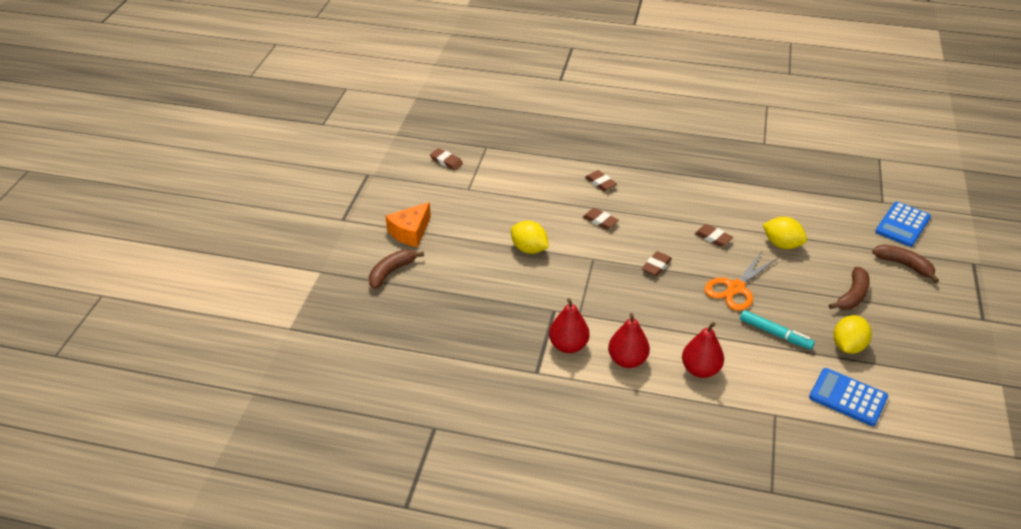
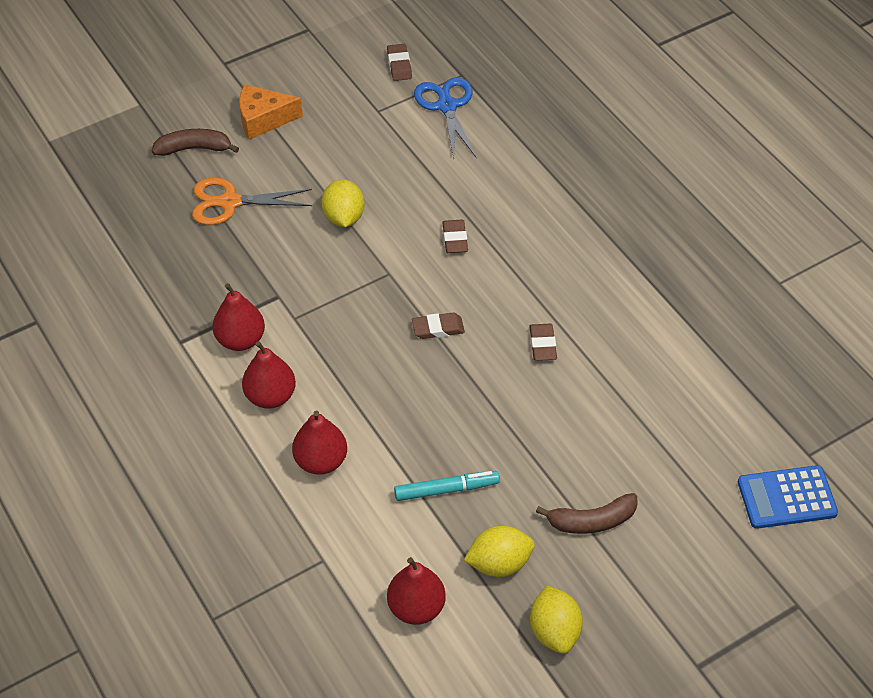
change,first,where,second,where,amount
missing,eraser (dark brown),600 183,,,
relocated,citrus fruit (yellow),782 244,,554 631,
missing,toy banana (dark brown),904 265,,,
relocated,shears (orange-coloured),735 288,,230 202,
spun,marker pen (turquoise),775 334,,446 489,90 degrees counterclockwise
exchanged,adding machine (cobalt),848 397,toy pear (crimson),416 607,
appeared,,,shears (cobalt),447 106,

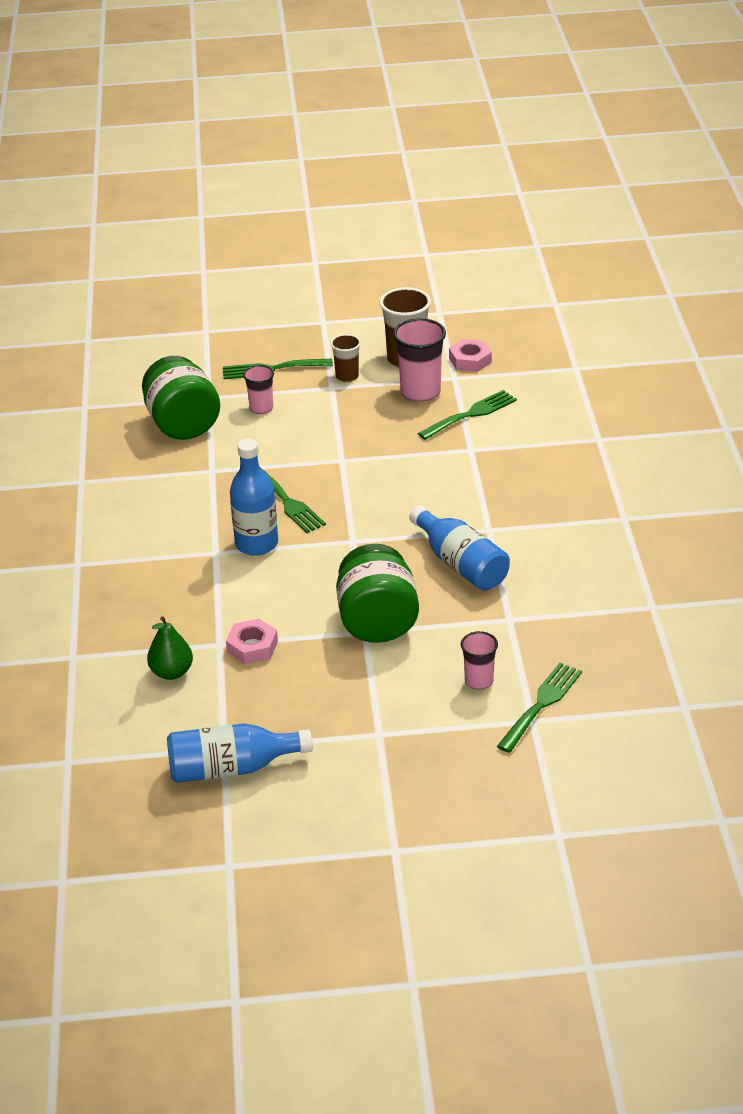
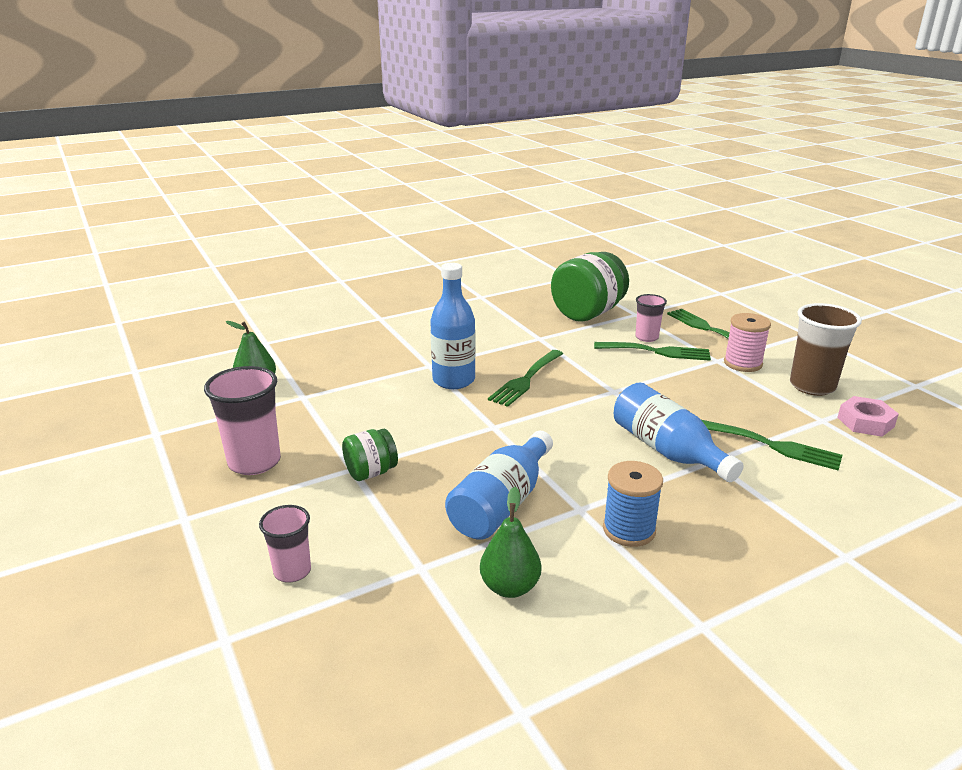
change,first,where,second,where,amount
relocated,tumbler (pink),420 392,,254 462,
exchanged,tumbler (dark brown),347 376,spool (pink),743 363,
size,preserve jar (emerald),377 622,,371 472,x0.52
missing,hexagon nut (pink),252 646,,,
relocated,dinner fork (emerald),541 704,,657 352,
relocated,drink bottle (cobalt),231 768,,667 451,
appeared,,,spool (cobalt),629 530,
appeared,,,toy pear (emerald),510 587,

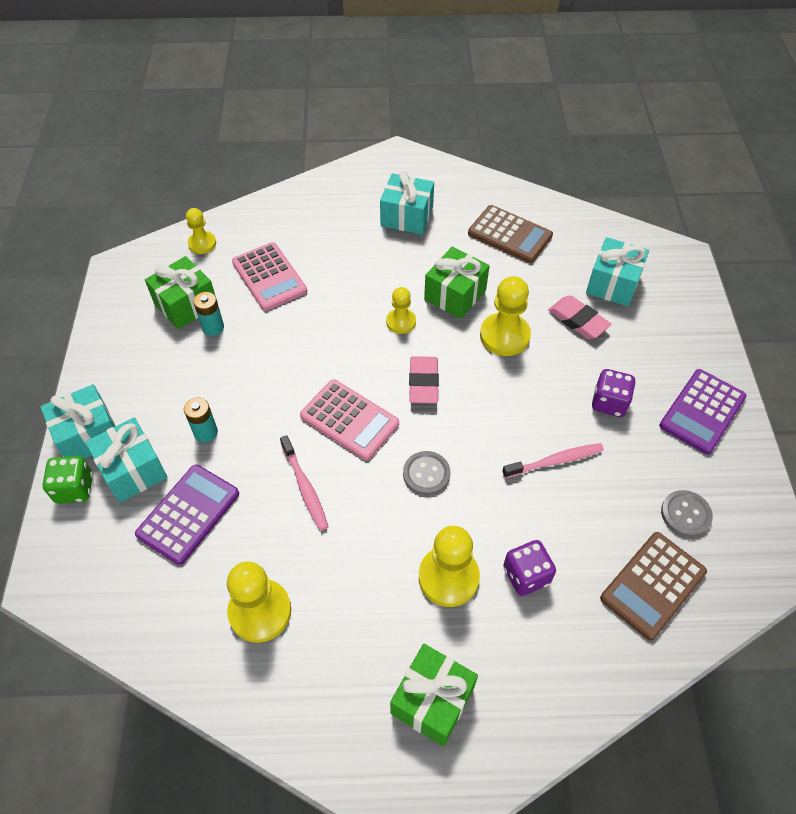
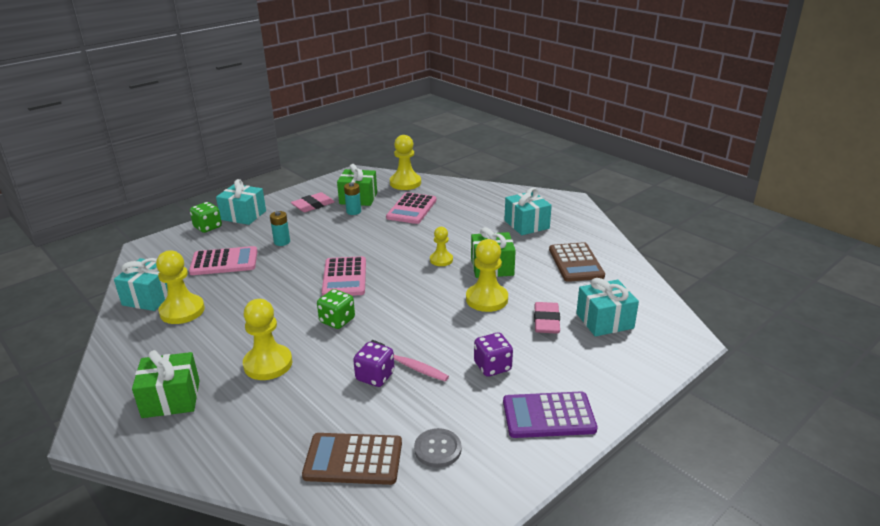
change,first,where,second,where,amount
size,chess pawn (yellow),202 243,,405 183,x1.66
relocated,eraser (pink),423 382,,313 205,
relocated,gift (turquoise),133 470,,150 297,
missing,tooth brush (pink),305 487,,,
exchanged,button (grey),426 474,die (emerald),337 321,
colour,adding machine (violet),188 514,adding machine (pink),224 262,
relocated,die (violet),526 575,,375 376,

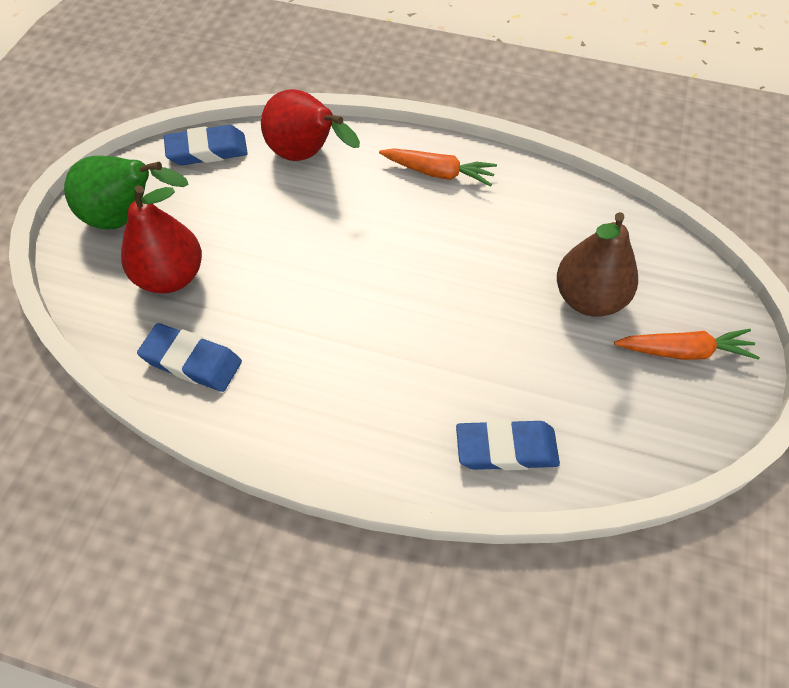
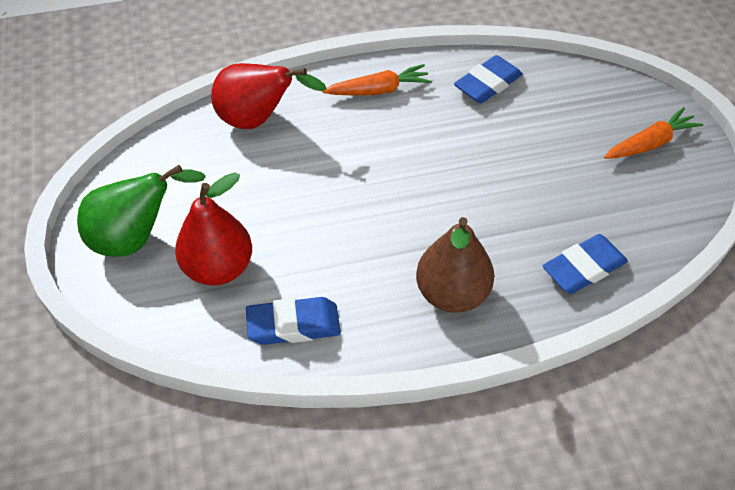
change,first,where,second,where,amount
relocated,eraser (cobalt),207 150,,487 84,
relocated,toy pear (dark brown),589 298,,452 294,

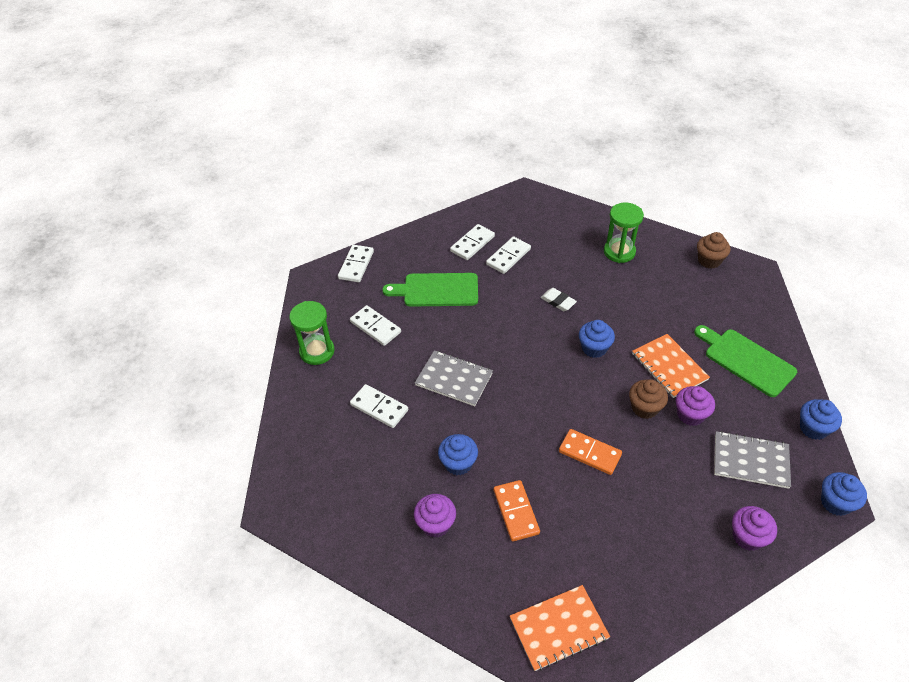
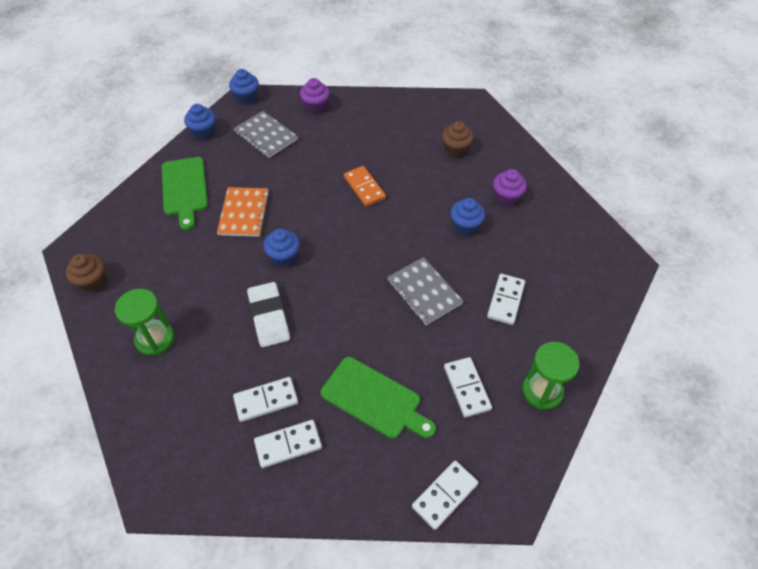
change,first,where,second,where,amount
size,eraser (pure white),558 301,,269 317,x1.69
relocated,muffin (dark brown),645 408,,455 150,
spun,domino (pure white),379 407,,505 300,45 degrees clockwise
missing,muffin (violet),690 415,,,
missing,domino (orange-coloured),516 512,,,
missing,exercise book (orange-coloured),559 628,,,

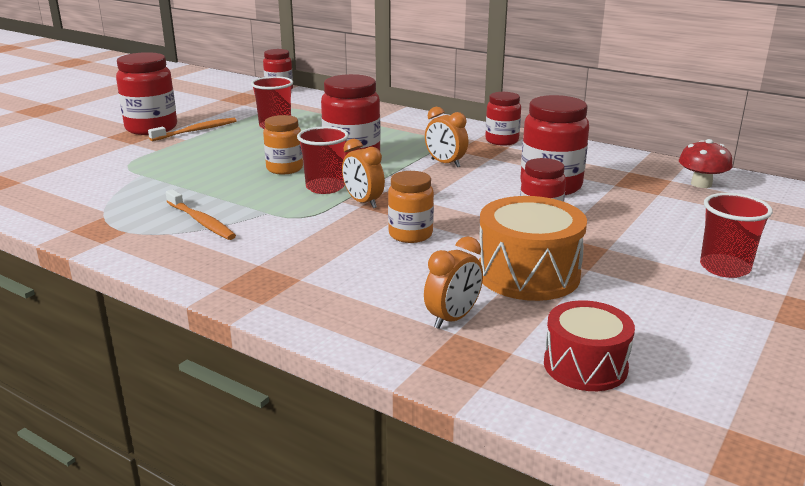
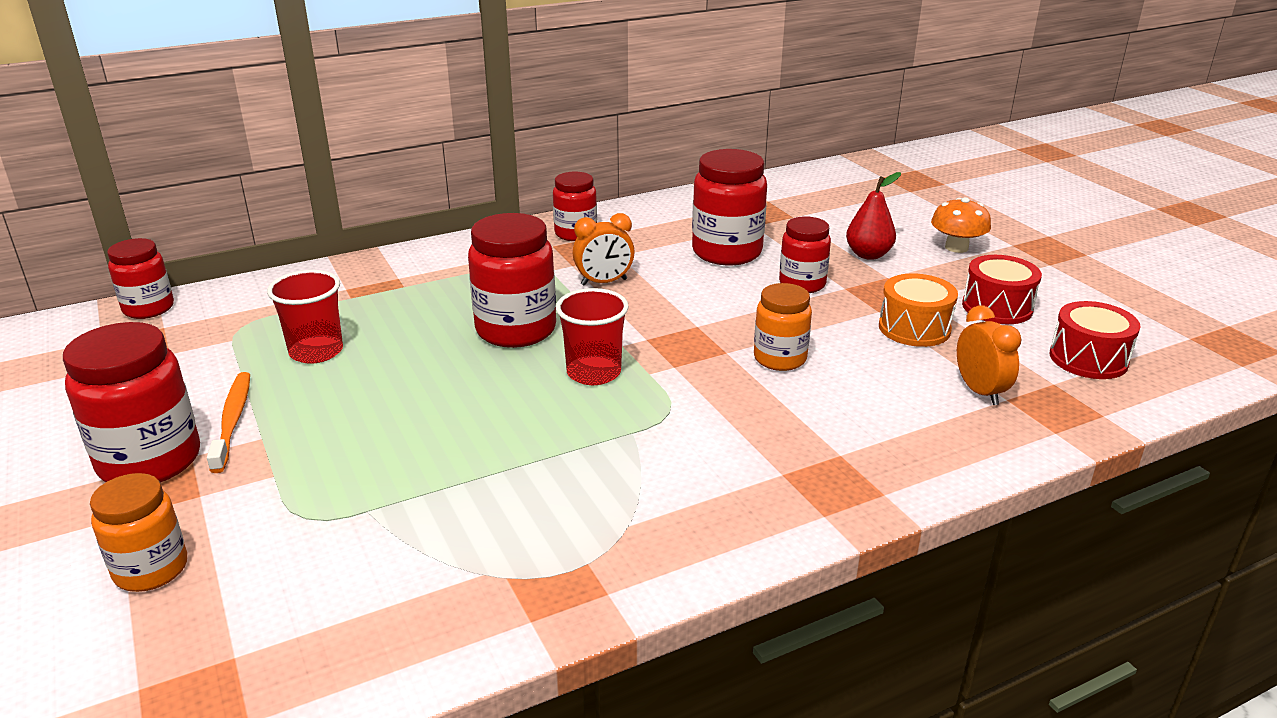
change,first,where,second,where,amount
relocated,preserve jar (orange-coloured),284 169,,151 569,
missing,bedside clock (orange-coloured),363 202,,,
missing,fungus (crimson),701 184,,,
missing,tooth brush (orange-coloured),201 221,,,
exchanged,tumbler (crimson),724 268,fungus (orange-coloured),956 247,
size,snare drum (orange-coloured),528 274,,914 328,x0.67
appeared,,,toy pear (crimson),868 255,
appeared,,,snare drum (crimson),997 307,

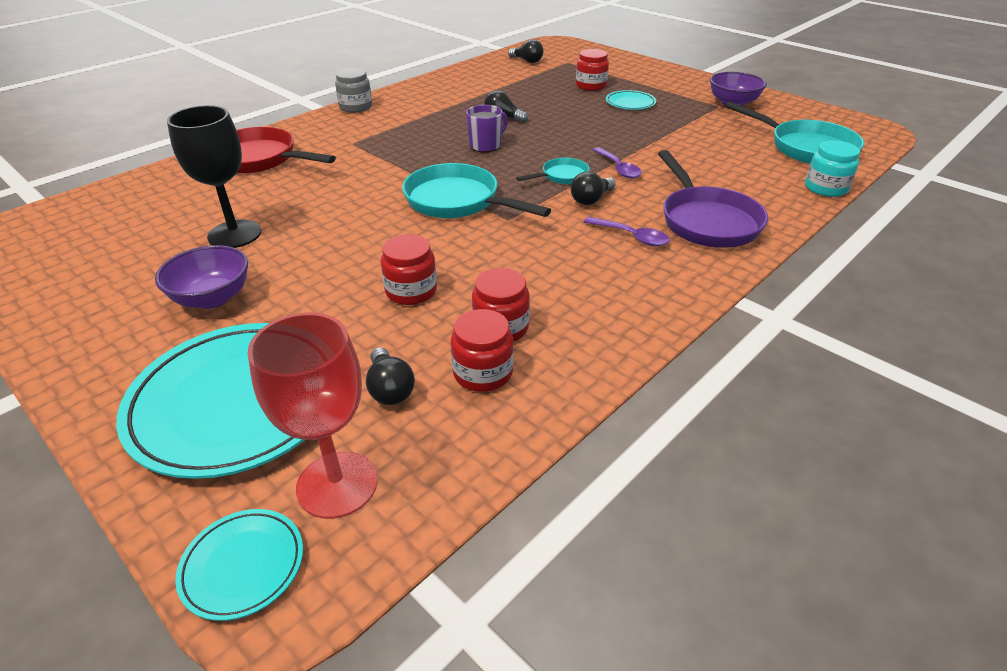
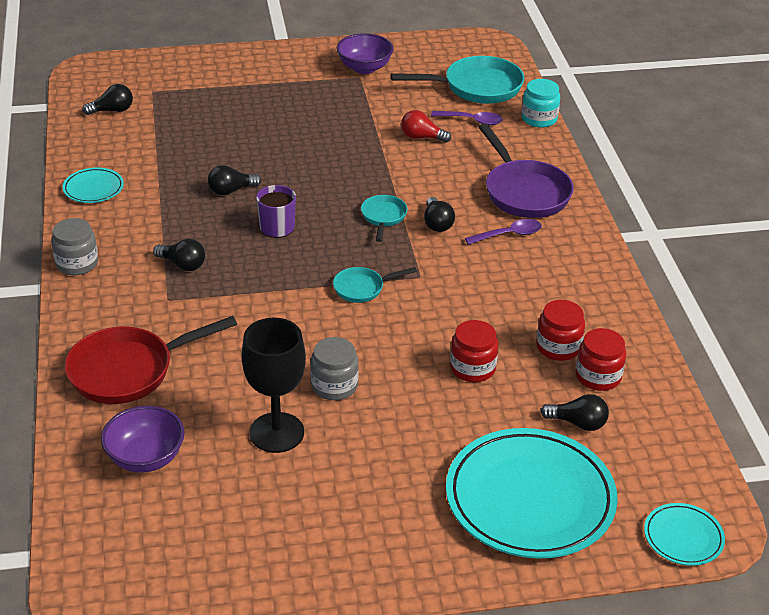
change,first,where,second,where,amount
missing,preserve jar (crimson),591 86,,,
relocated,plate (turquoise),630 103,,93 188,
relocated,tablespoon (violet),618 168,,471 121,
spun,frying pan (violet),706 221,,524 192,45 degrees clockwise
size,frying pan (turquoise),457 201,,362 288,x0.52
relocated,bowl (violet),212 298,,146 458,
missing,wine glass (crimson),337 484,,,
appeared,,,light bulb (crimson),422 137,
appeared,,,light bulb (jet-black),182 264,
appeared,,,preserve jar (grey),334 386,

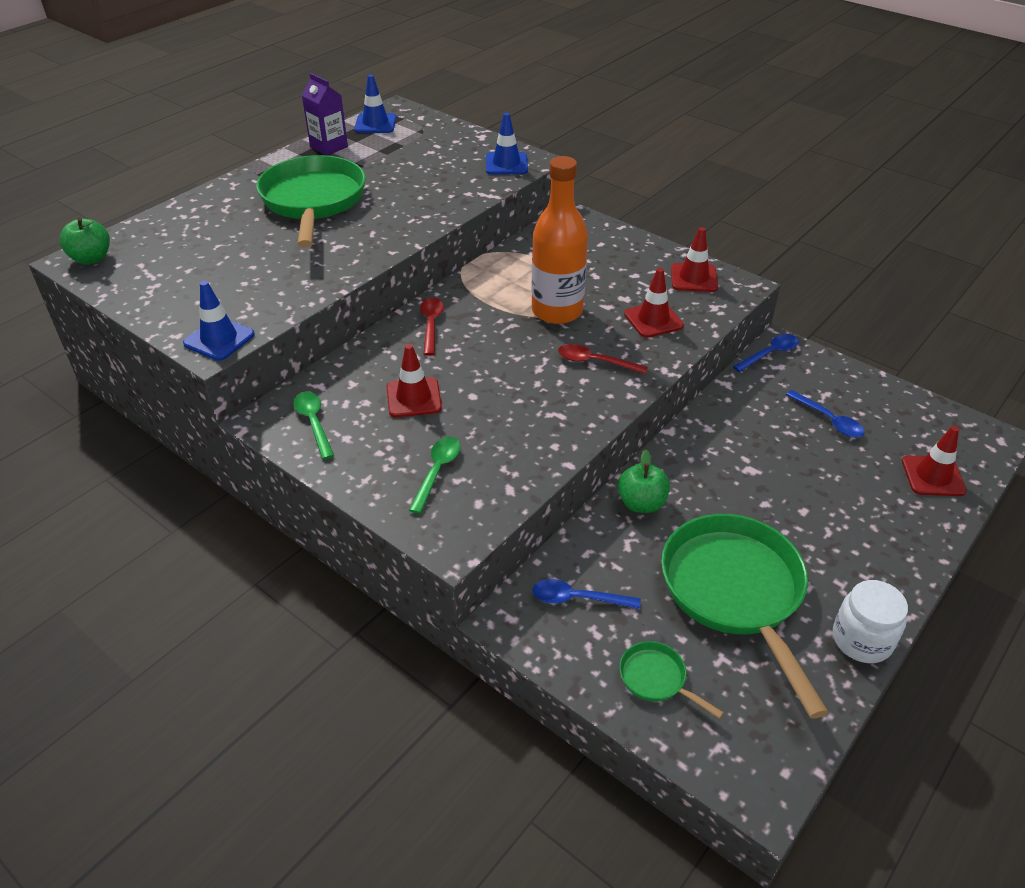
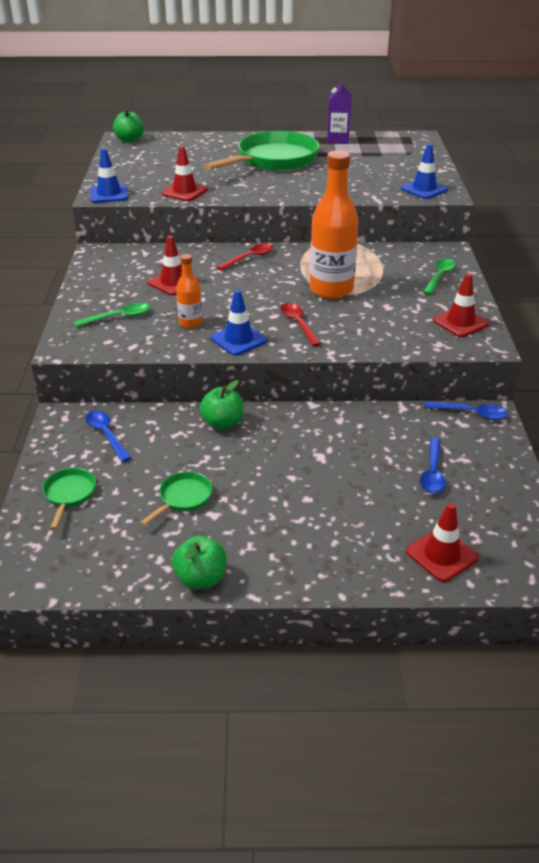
change,first,where,second,where,amount
relocated,road cone (cobalt),375 124,,238 339,
relocated,road cone (crimson),653 320,,184 191,
relocated,tablespoon (emerald),314 423,,439 276,
size,frying pan (emerald),735 593,,183 498,x0.43
exchanged,preserve jar (pure white),861 640,apple (emerald),201 578,
appeared,,,drink bottle (orange-coloured),190 323,

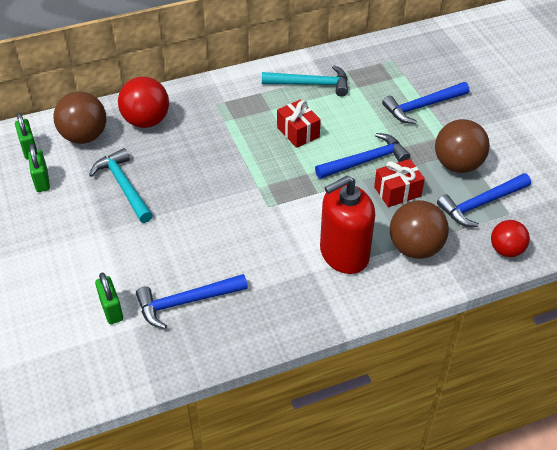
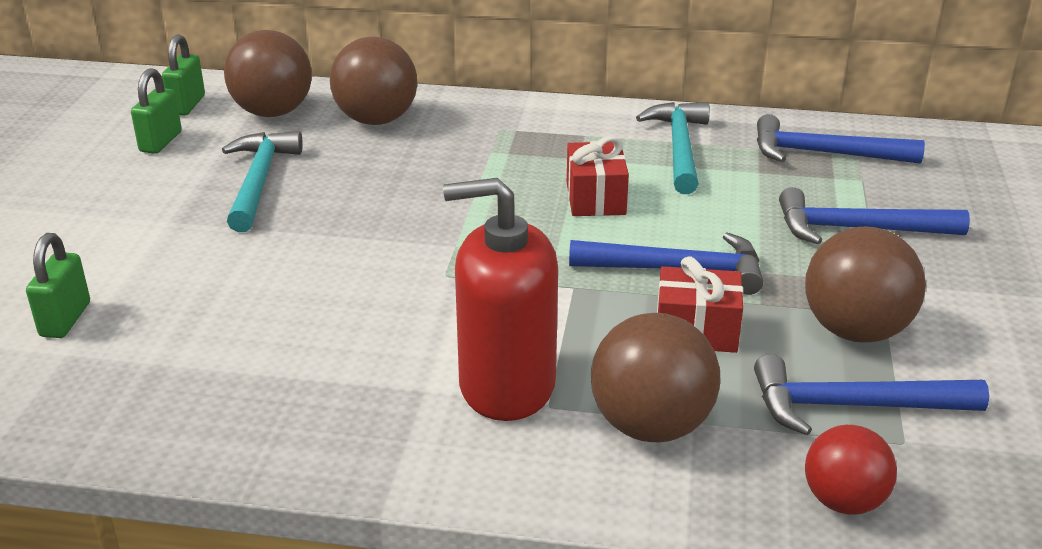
change,first,where,second,where,amount
spun,hammer (turquoise),311 84,,679 147,120 degrees counterclockwise
colour,sphere (crimson),146 121,sphere (dark brown),376 120,
relocated,hammer (cobalt),185 302,,823 153,

